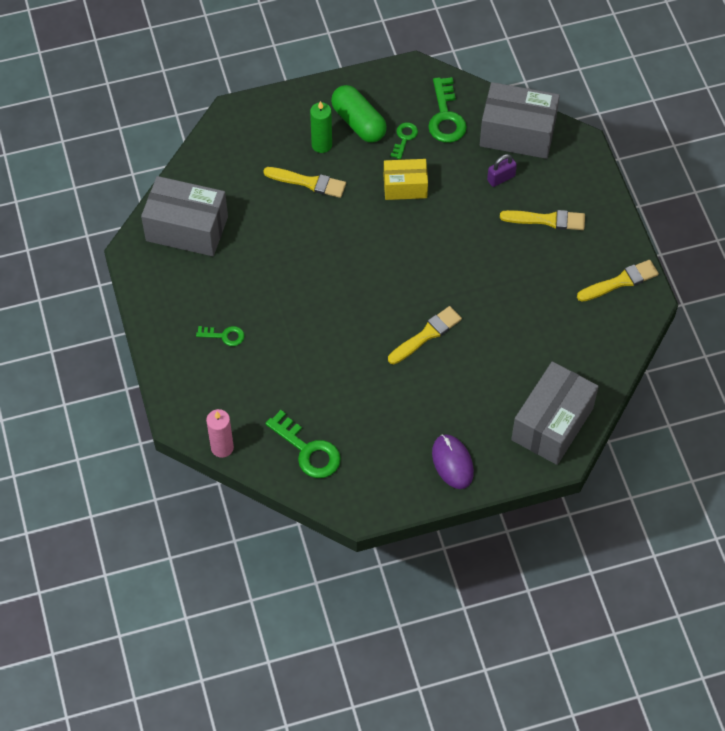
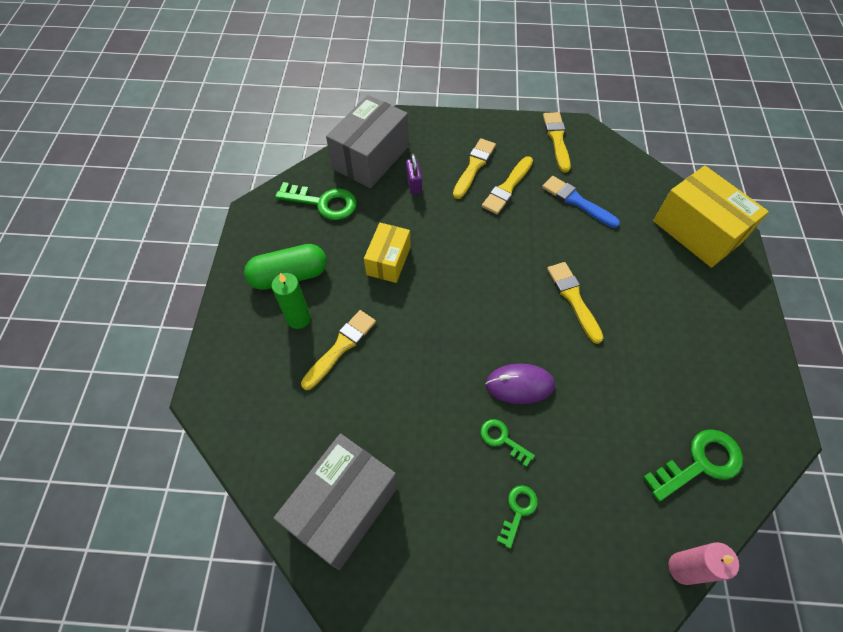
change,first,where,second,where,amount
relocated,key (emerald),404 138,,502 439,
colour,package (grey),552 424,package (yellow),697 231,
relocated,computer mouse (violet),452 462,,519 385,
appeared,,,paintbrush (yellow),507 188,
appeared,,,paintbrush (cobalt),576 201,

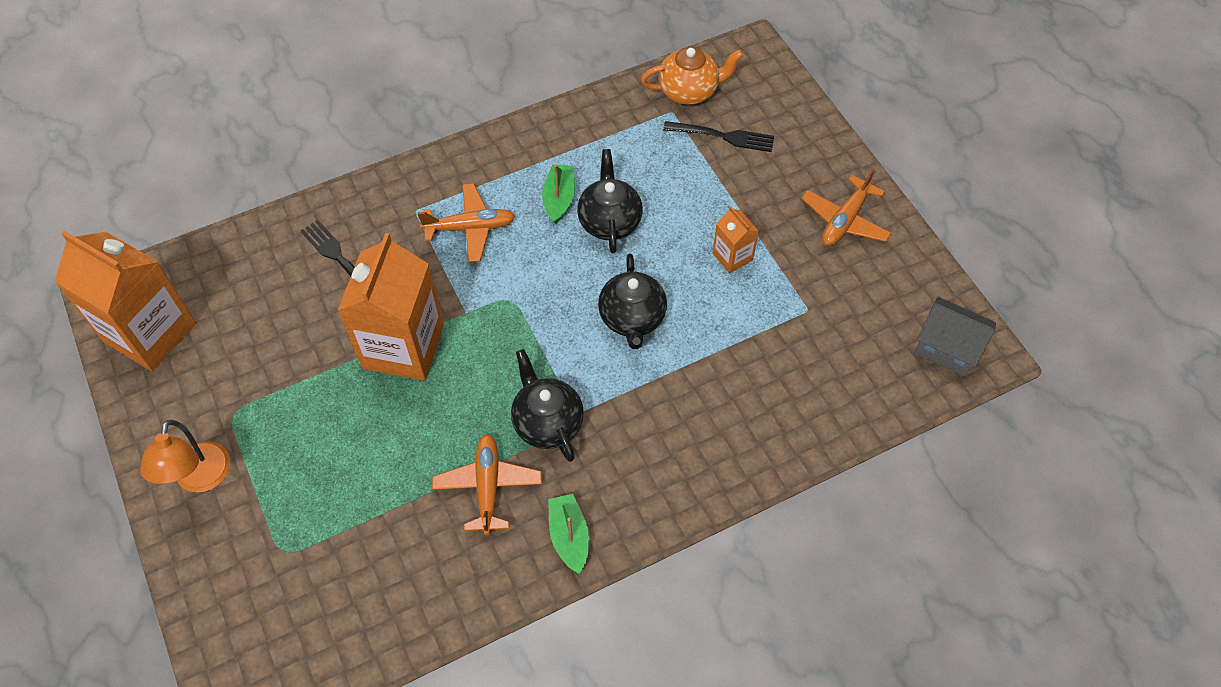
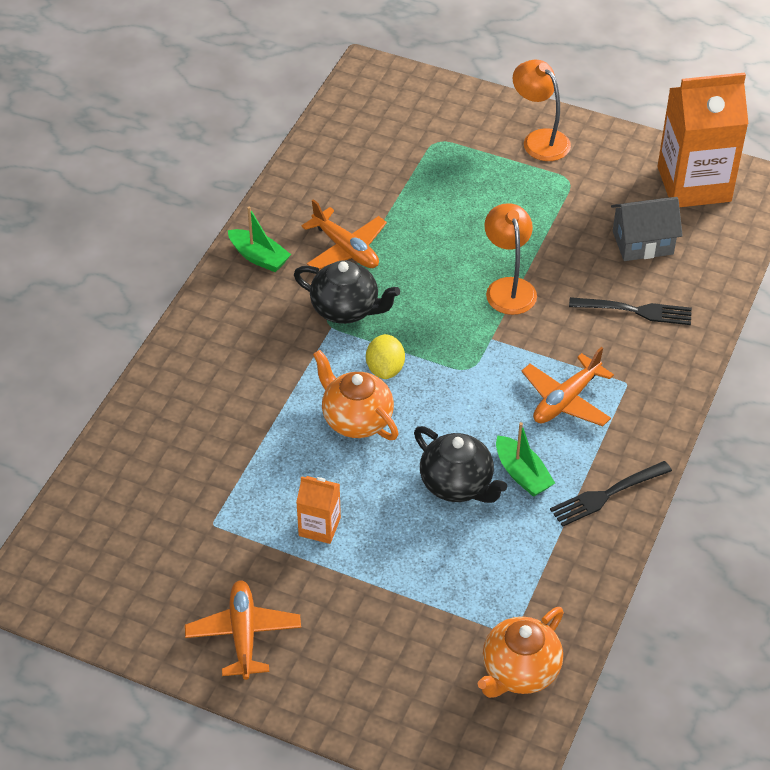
change,first,where,second,where,amount
relocated,dinner fork (jet-black),722 136,,607 494,
exchanged,carton (orange-coloured),403 347,desk lamp (orange-coloured),508 287,
colour,tea pot (jet-black),632 318,tea pot (orange-coloured),356 419,
relocated,cottage (grey),947 348,,642 243,
appeared,,,citrus fruit (yellow),385 369,

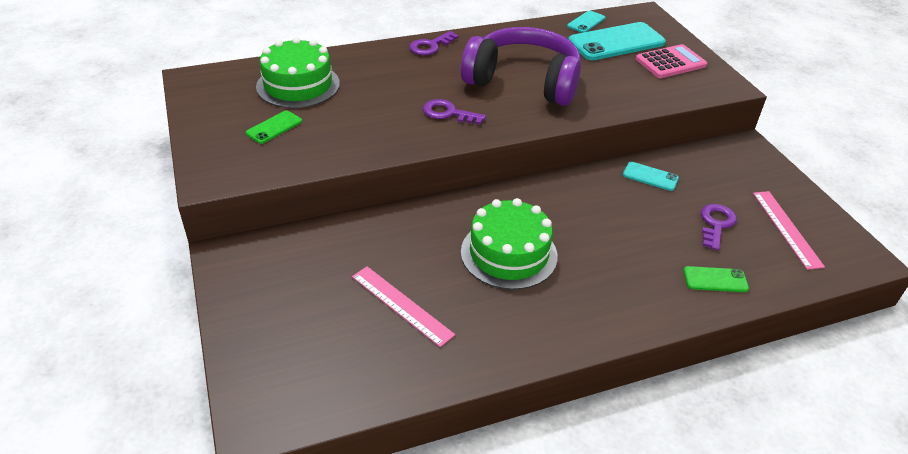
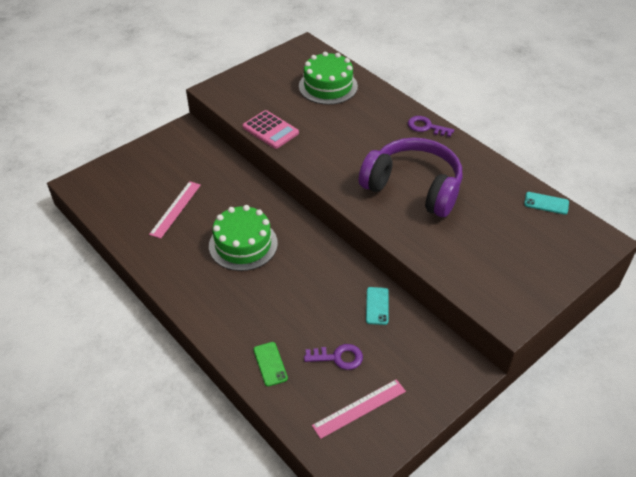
change,first,where,second,where,amount
missing,mobile phone (turquoise),616 42,,,
spun,headphones (violet),523 81,,413 187,60 degrees counterclockwise
relocated,adding machine (pink),670 62,,270 130,
missing,key (violet),448 113,,,
missing,mobile phone (emerald),274 127,,,

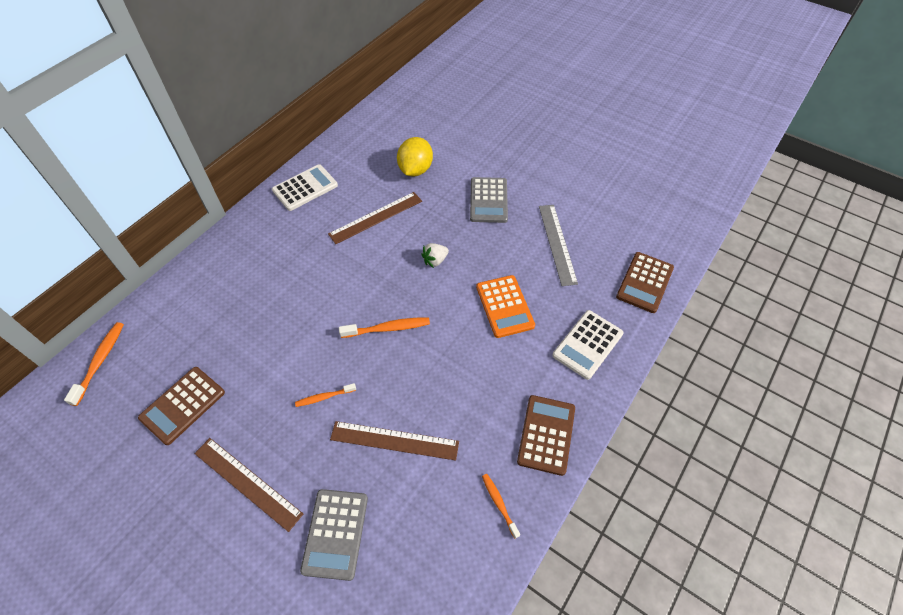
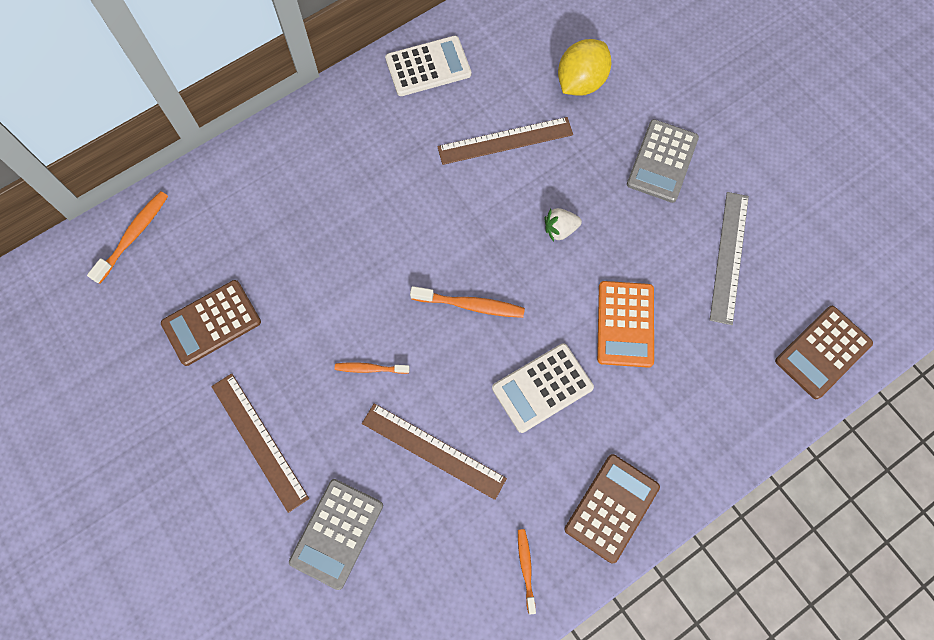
change,first,where,second,where,amount
relocated,adding machine (pure white),587 344,,542 387,

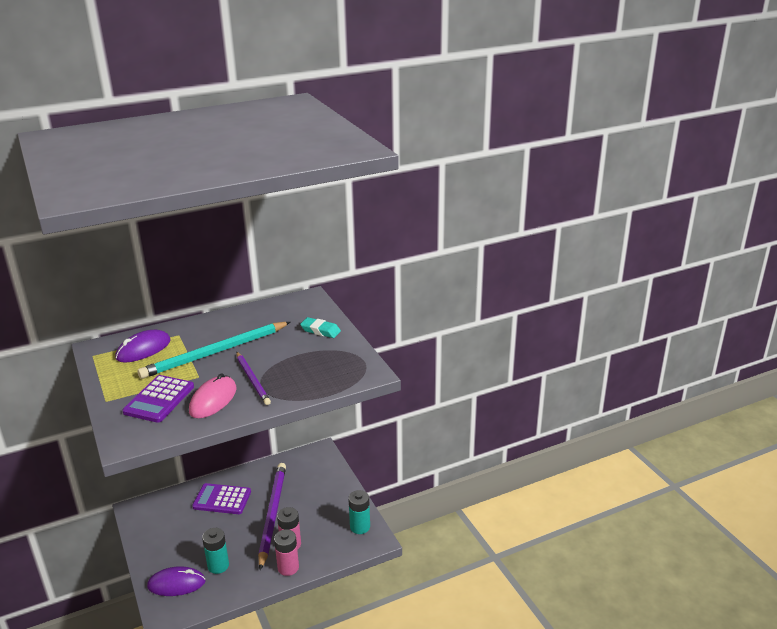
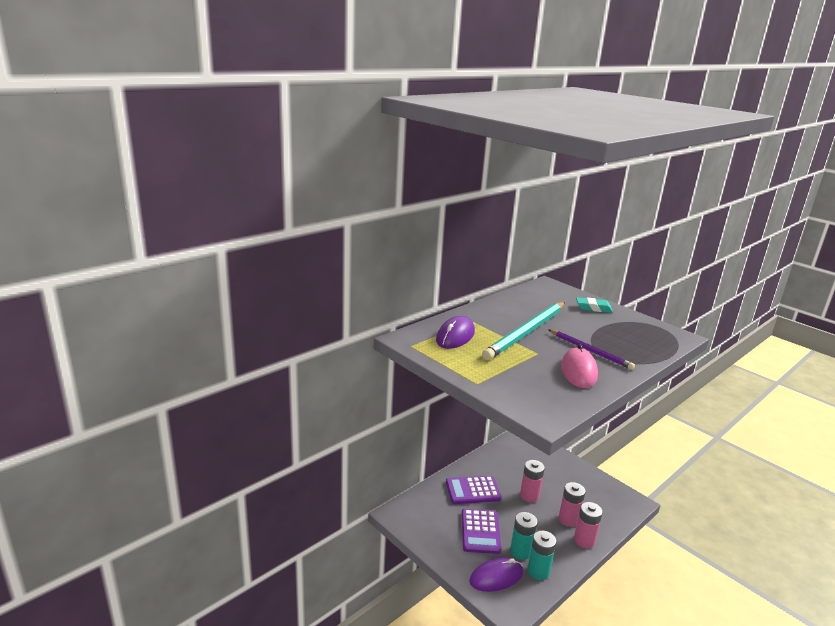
change,first,where,second,where,amount
relocated,adding machine (violet),159 399,,480 531,
exchanged,lead pencil (violet),272 514,battery (pink),529 496,
relocated,battery (turquoise),360 527,,538 571,

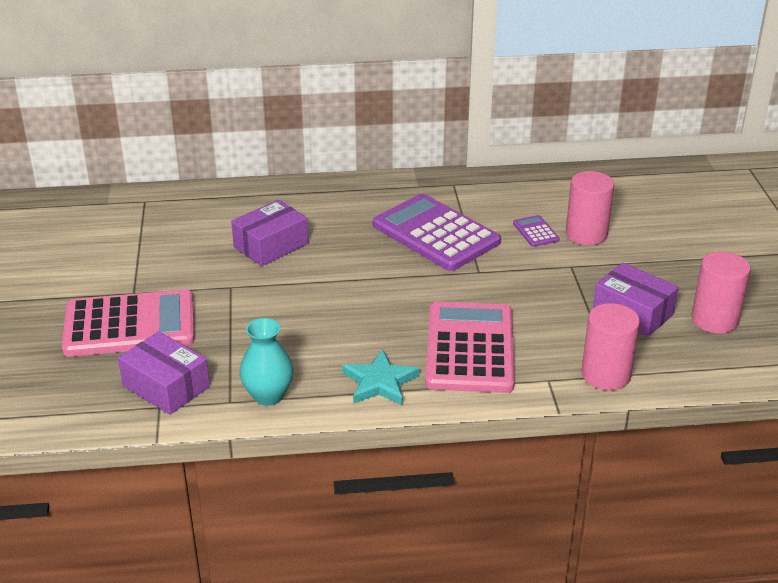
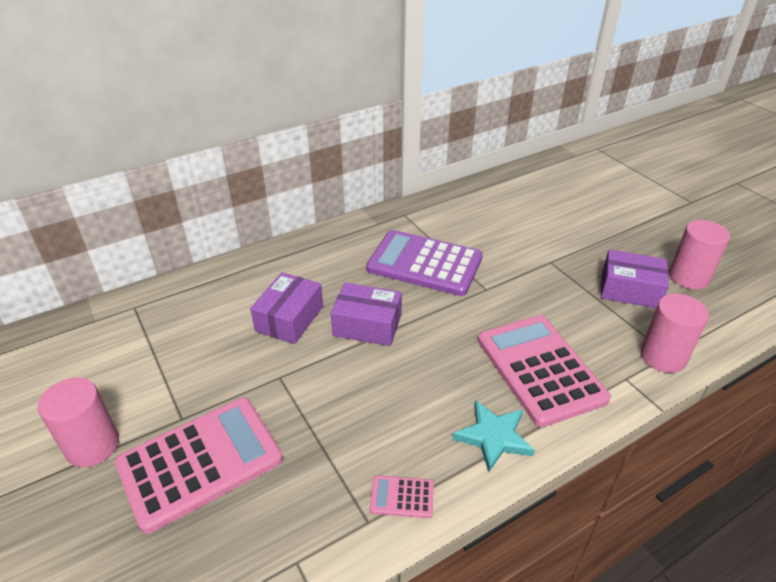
change,first,where,second,where,amount
relocated,solid cylinder (pink),586 234,,92 446,
missing,adding machine (violet),535 232,,,
exchanged,tall vase (turquoise),268 395,adding machine (pink),402 497,
relocated,package (violet),166 386,,367 325,

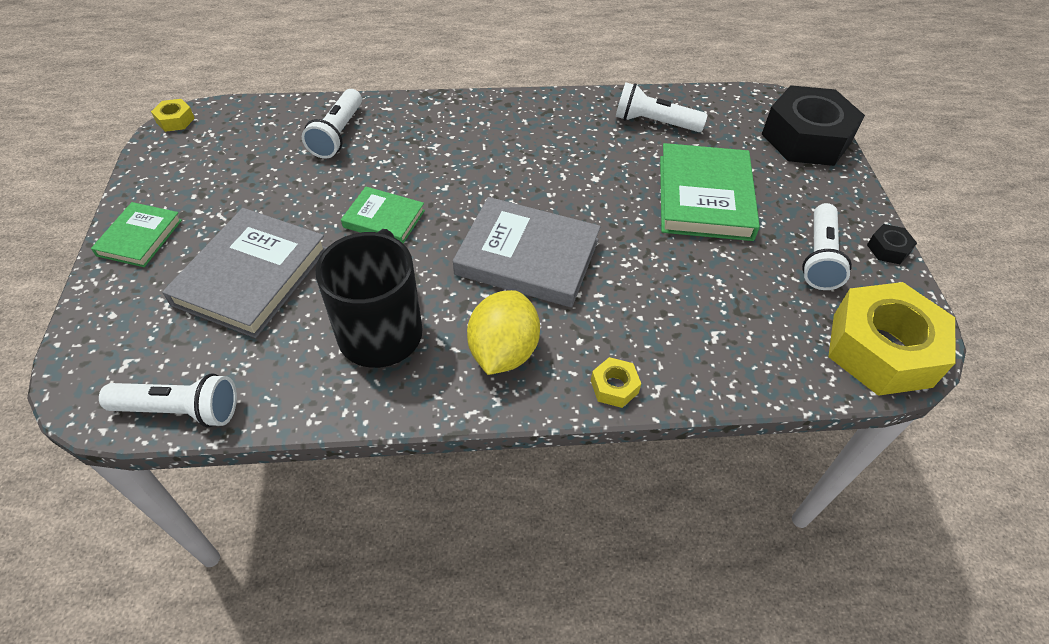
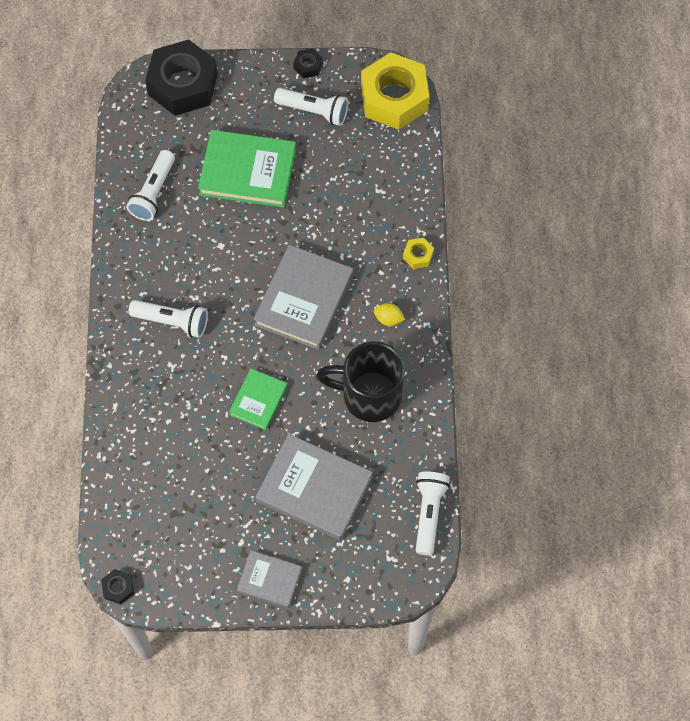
change,first,where,second,where,amount
relocated,flashlight (pure white),337 134,,172 322,
colour,hexagon nut (yellow),175 120,hexagon nut (jet-black),118 588,
colour,book (emerald),140 237,book (grey),269 580,
size,citrus fruit (yellow),503 351,,388 319,x0.49

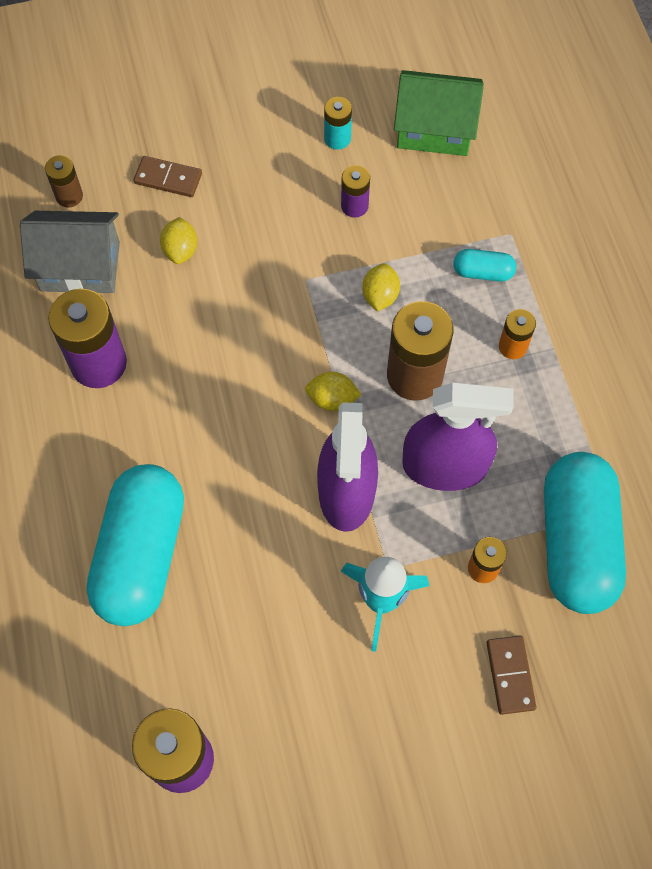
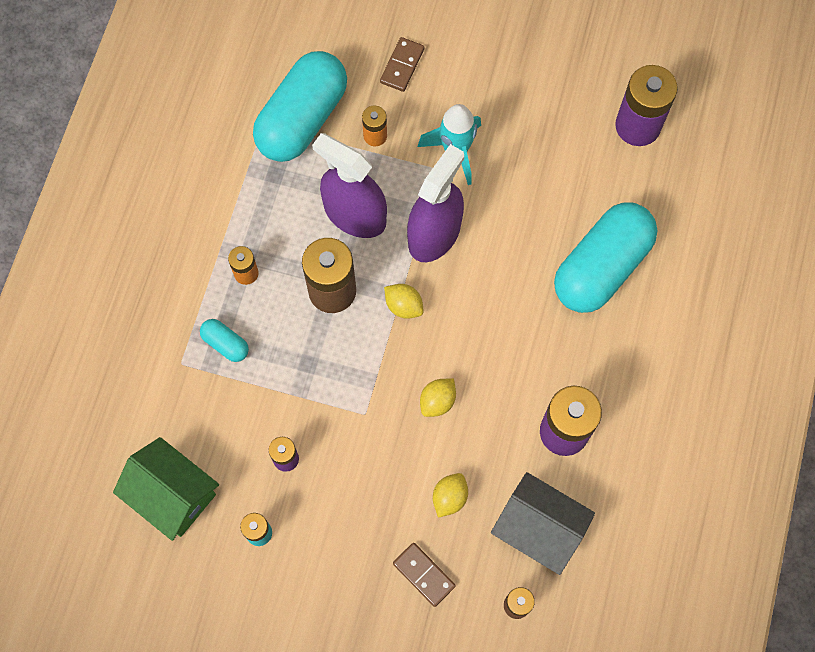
change,first,where,second,where,amount
relocated,citrus fruit (yellow),380 296,,437 401,

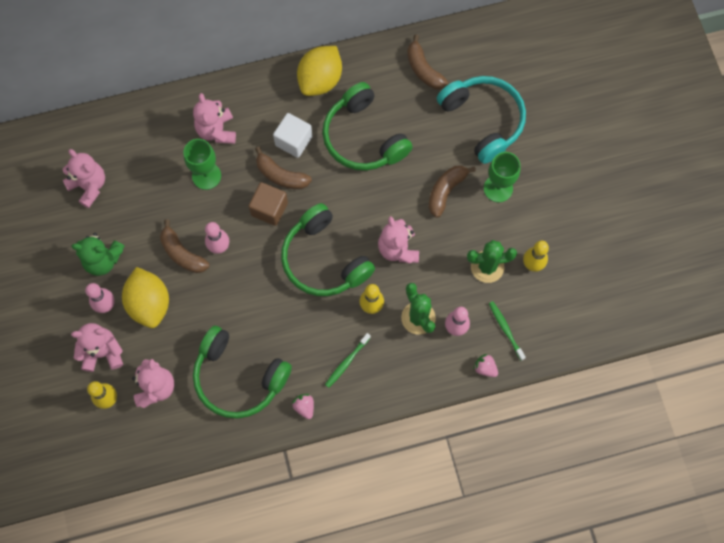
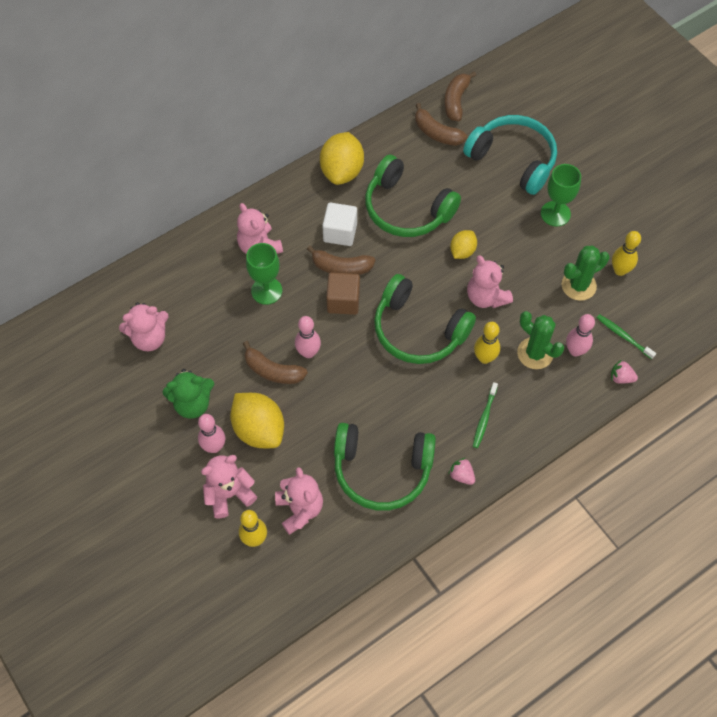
change,first,where,second,where,amount
spun,teddy (pink),89 186,,149 338,135 degrees clockwise
relocated,toy banana (dark brown),446 191,,456 101,
appeared,,,citrus fruit (yellow),462 251,

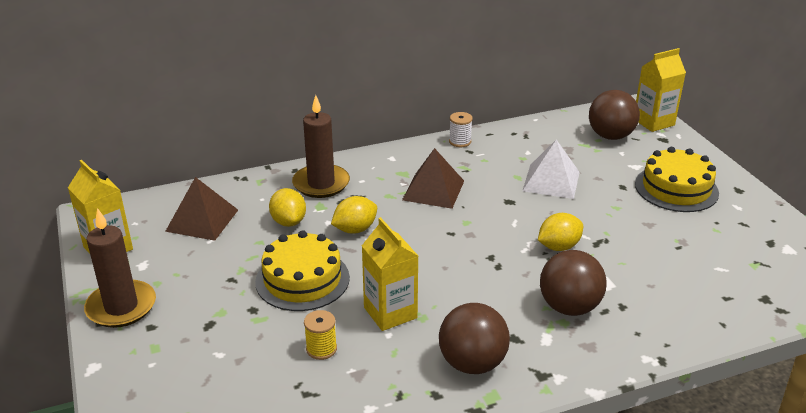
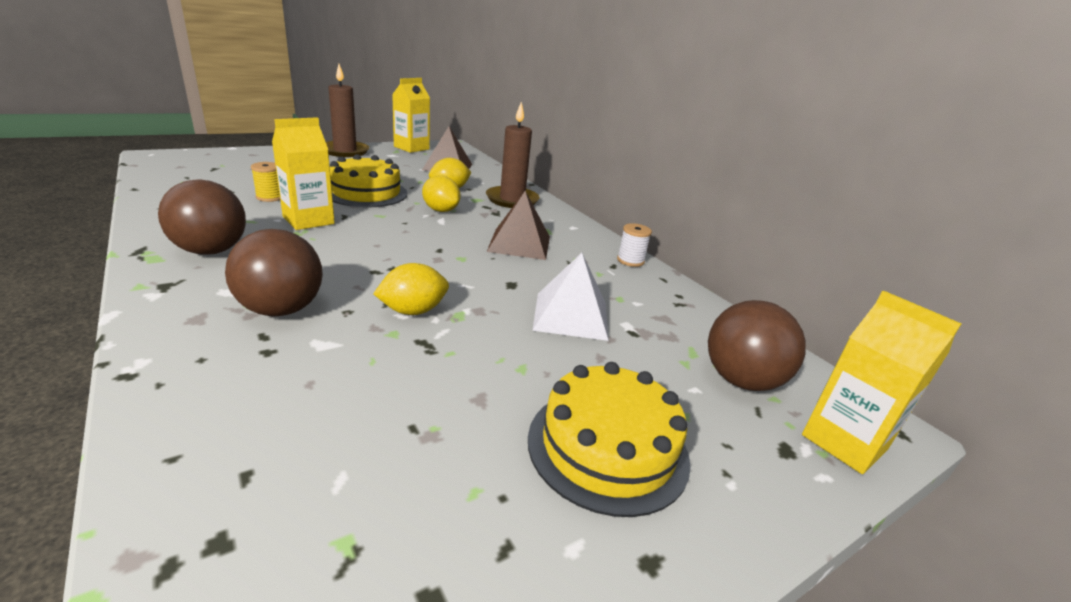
change,first,where,second,where,amount
spun,citrus fruit (yellow),558 247,,413 311,75 degrees counterclockwise

